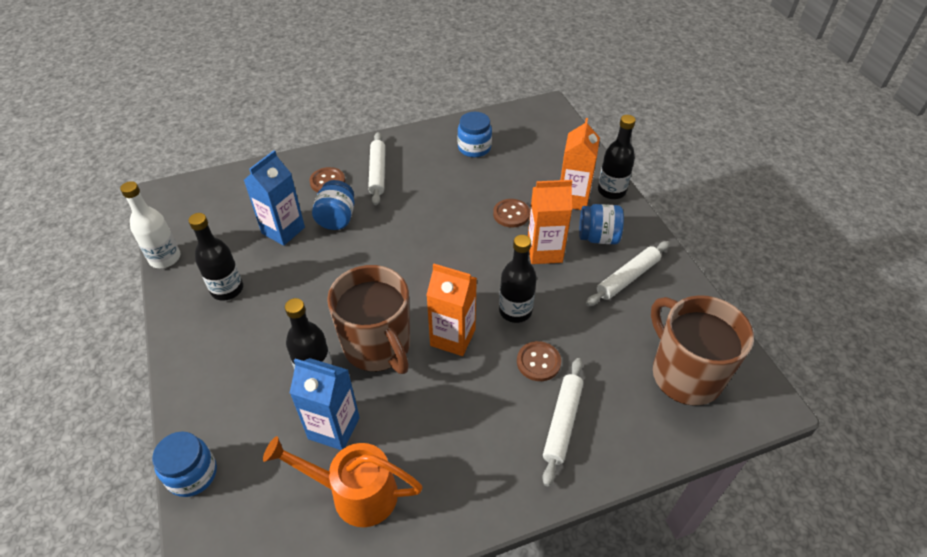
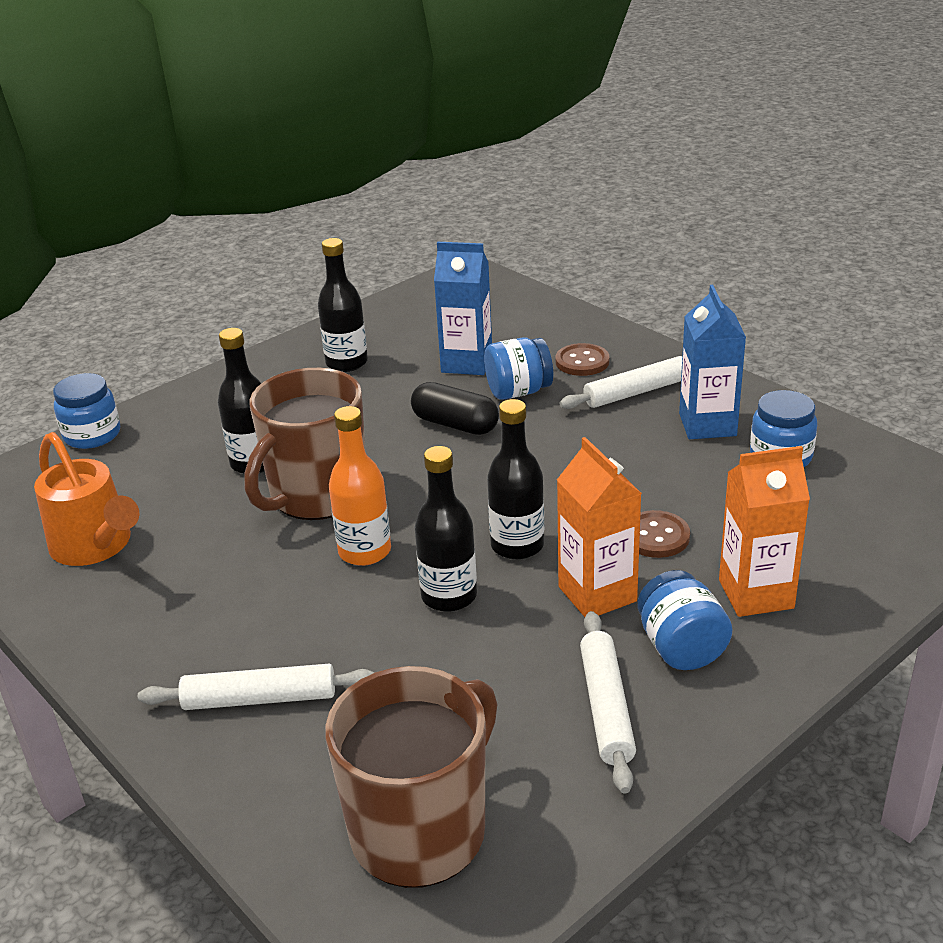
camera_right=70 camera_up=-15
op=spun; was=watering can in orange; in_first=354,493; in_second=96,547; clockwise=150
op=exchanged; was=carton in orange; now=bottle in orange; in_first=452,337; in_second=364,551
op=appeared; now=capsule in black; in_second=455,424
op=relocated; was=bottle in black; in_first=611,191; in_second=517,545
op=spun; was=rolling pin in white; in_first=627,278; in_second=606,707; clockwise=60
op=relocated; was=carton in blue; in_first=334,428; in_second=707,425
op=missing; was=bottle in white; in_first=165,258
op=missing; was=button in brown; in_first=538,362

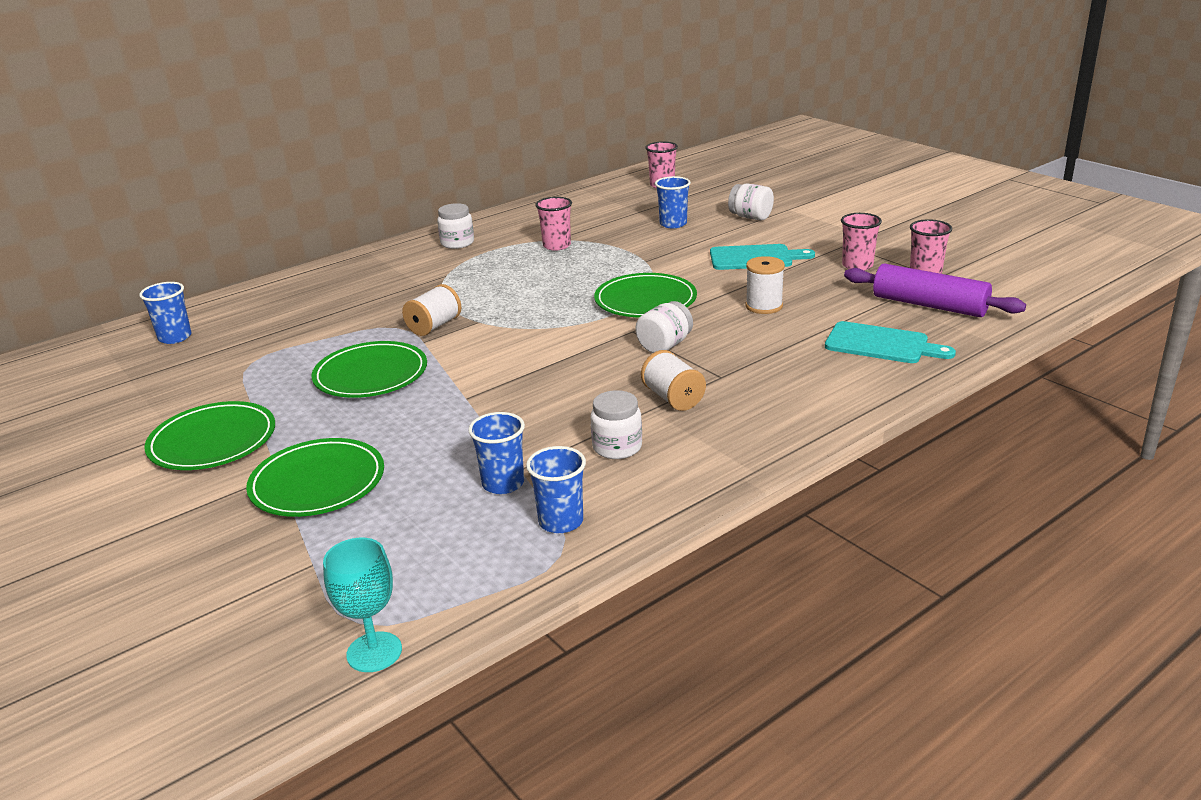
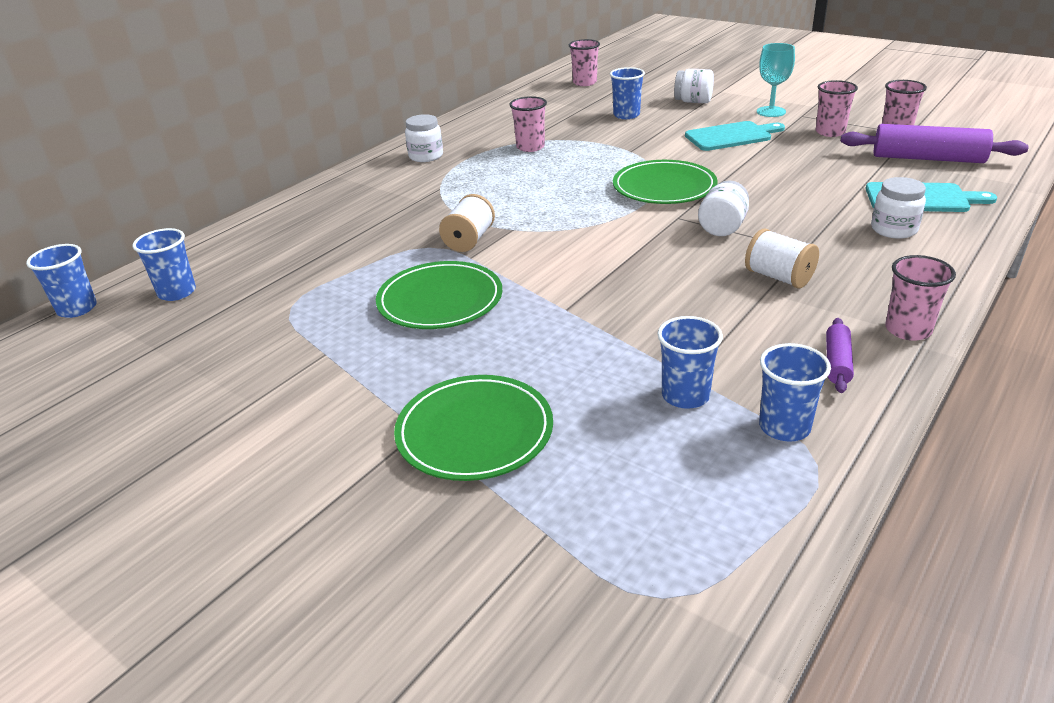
camera_right=-15 camera_up=5
op=appeared; now=cup in blue; in_second=77,309
op=relocated; was=goblet in turquoise; in_first=374,652; in_second=771,112
op=appeared; now=rolling pin in purple; in_second=837,362
op=relocated; was=jar in white; in_first=617,447; in_second=894,229
op=appeared; now=cup in pink; in_second=908,330
op=missing; was=plate in green; in_first=213,441
op=missing; was=spool in white; in_first=764,306

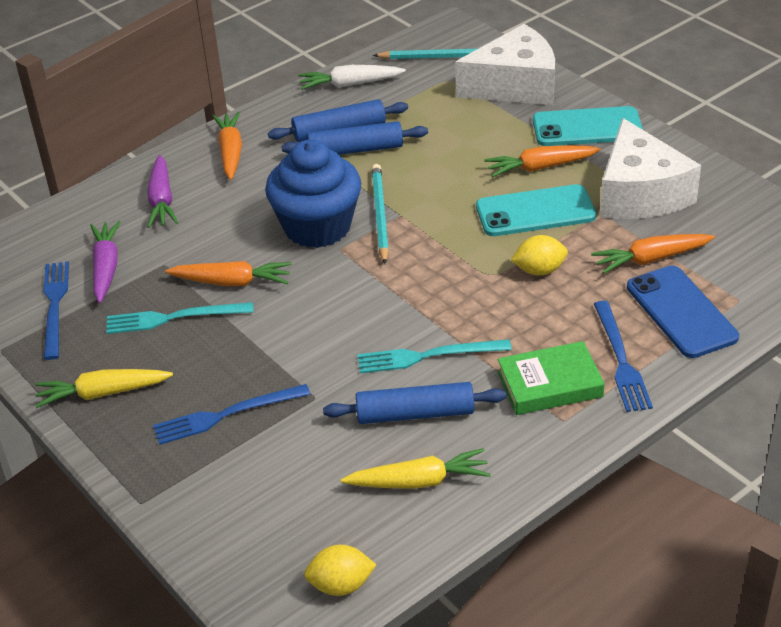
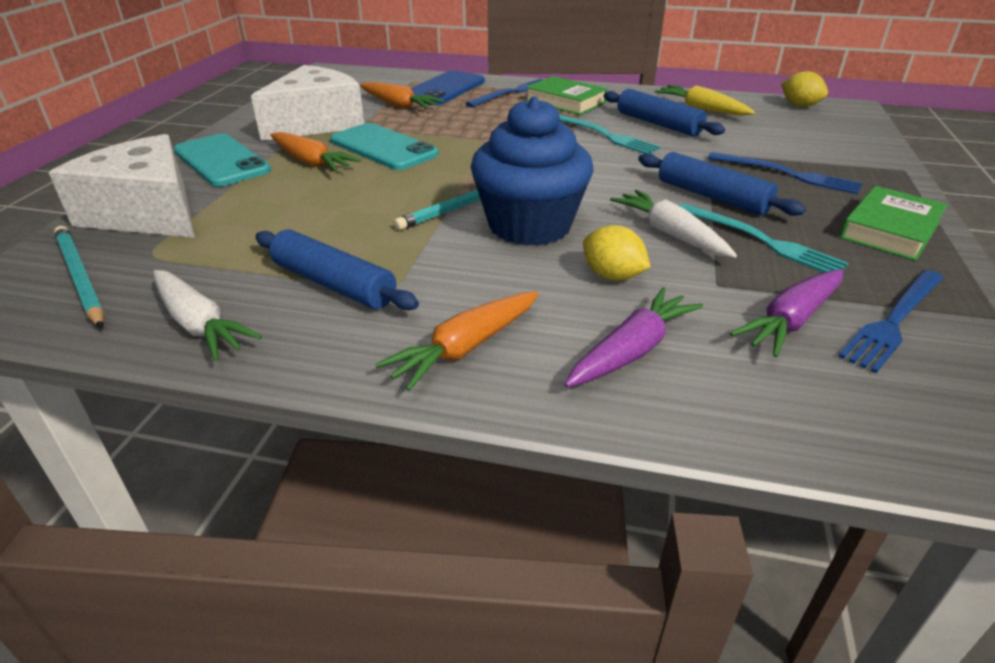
camera_right=-130 camera_up=-5
op=relocated; was=lemon in yellow; in_first=539,270; in_second=612,276
op=colour; was=carrot in orange; now=carrot in white; in_first=232,282; in_second=670,234
op=relocated; was=rolling pin in blue; in_first=355,150; in_second=712,197
op=exchanged; was=carrot in yellow; now=book in green; in_first=102,393; in_second=890,230

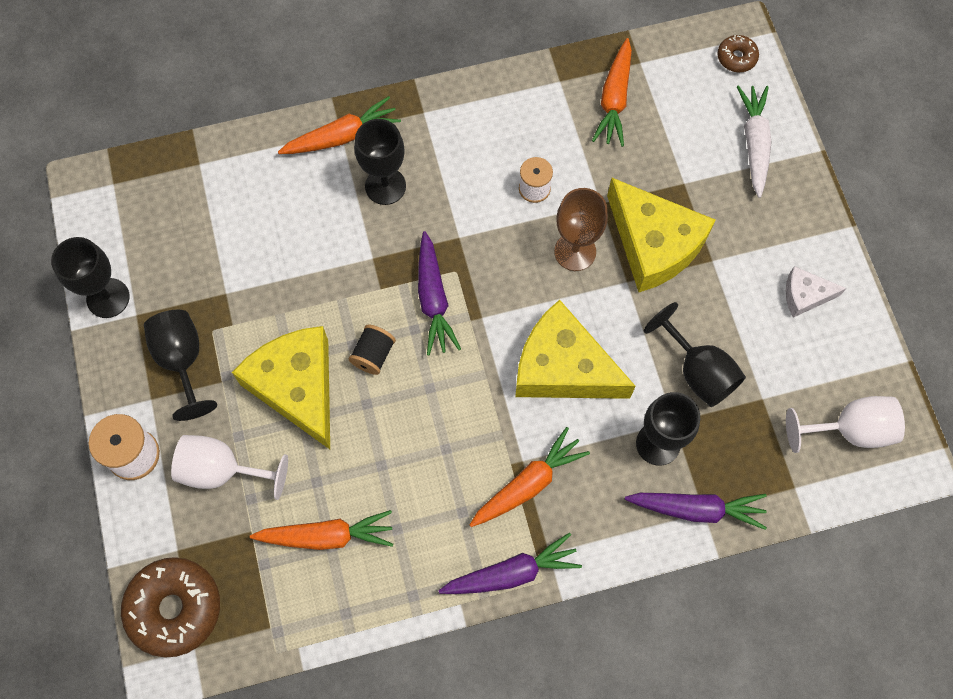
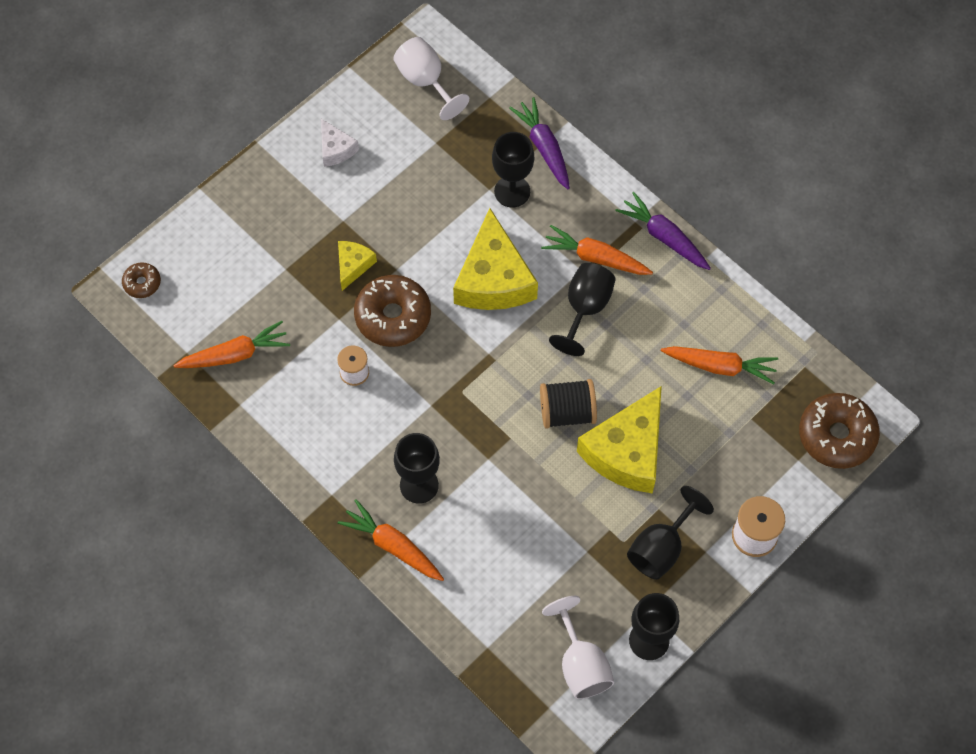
camera_right=-120 camera_up=-5
op=size; was=cheese in yellow; in_first=654,244; in_second=353,265; ratio=0.49
op=exchanged; was=goblet in brown; now=donut in brown; in_first=575,251; in_second=393,316
op=size; was=spool in black; in_first=373,355; in_second=567,412; ratio=1.5
op=relocated; was=goblet in white; in_first=222,470; in_second=580,664
op=relocated; was=goblet in black; in_first=698,371; in_second=585,308
op=spun; was=carrot in orange; in_first=326,536; in_second=720,366; clockwise=135
op=missing; was=carrot in purple; in_first=433,299
op=missing; was=carrot in white; in_first=754,143

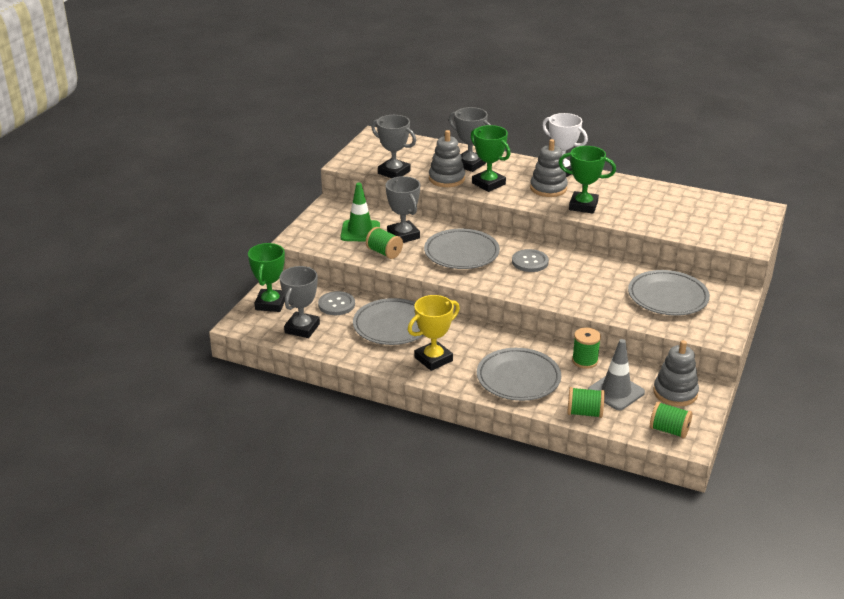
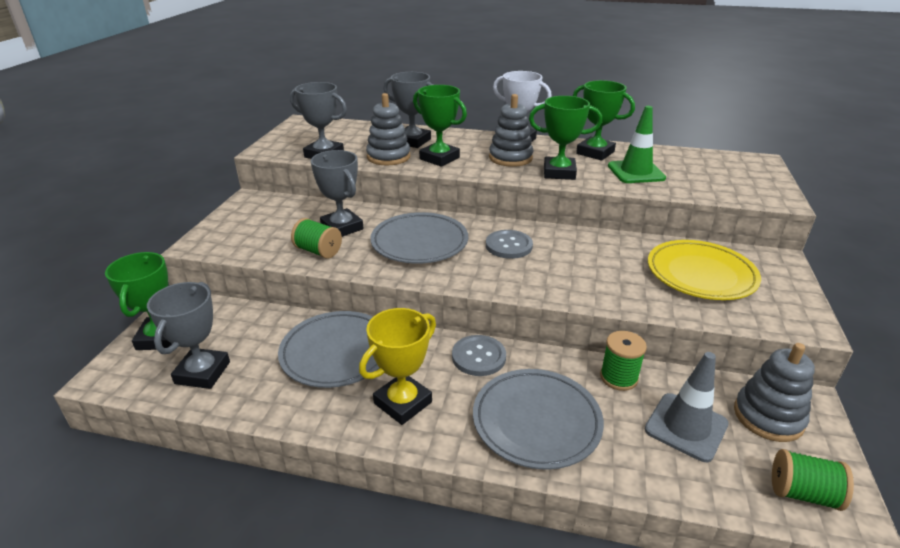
camera_right=-10 camera_up=0
op=relocated; was=button in grey; in_first=336,304; in_second=478,357
op=appeared; now=trophy in green; in_second=595,153
op=relocated; was=traffic cone in green; in_first=360,231; in_second=636,172
op=colour; was=plate in grey; now=plate in yellow; in_first=667,297; in_second=700,274
op=missing; was=spool in green; in_first=584,413

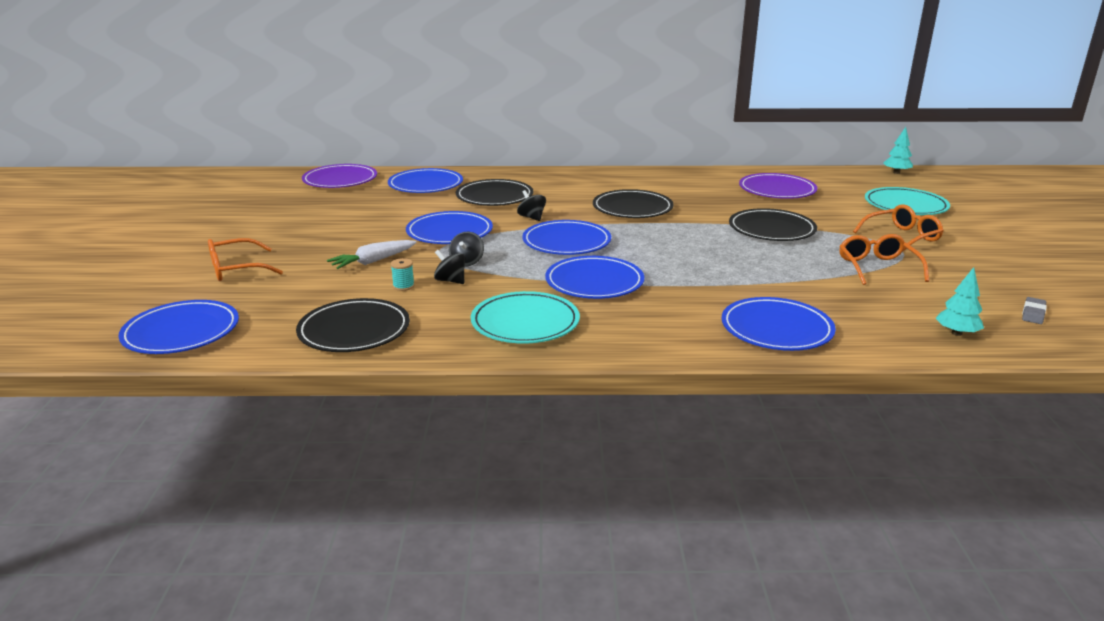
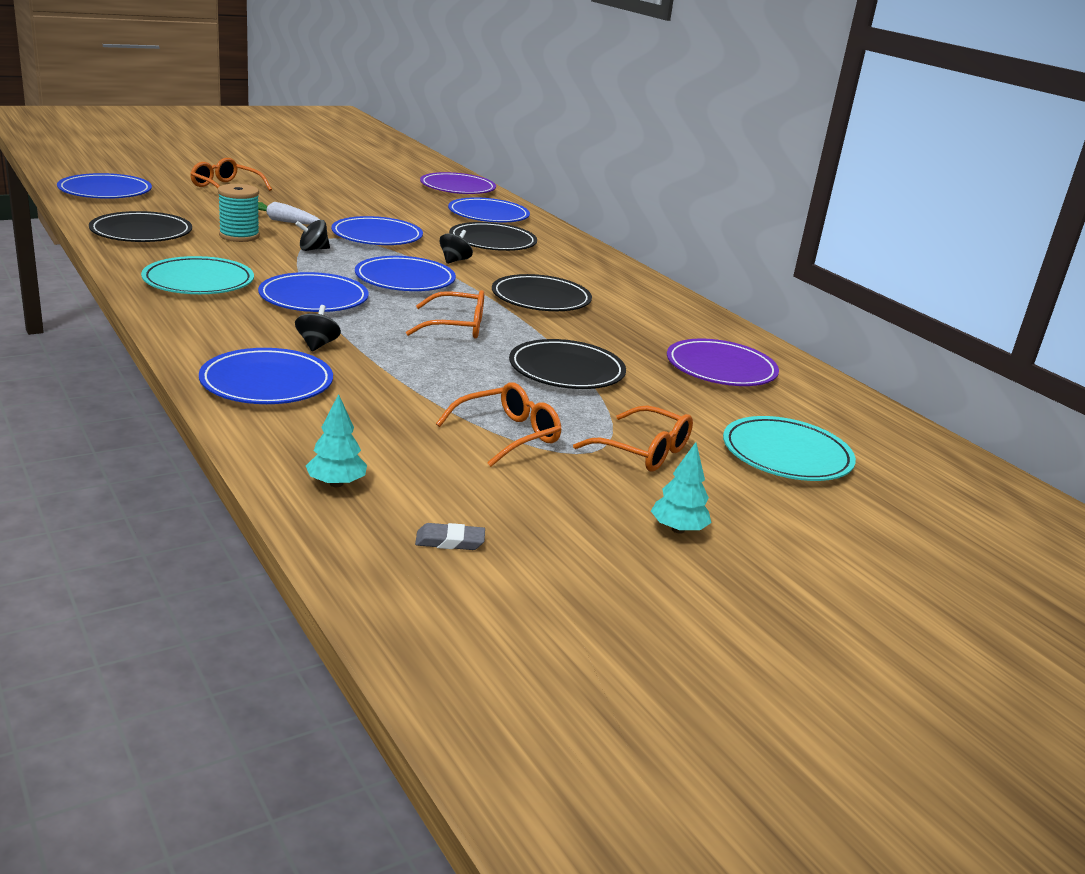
camera_right=55 camera_up=0
op=size; was=spool in turquoise; in_first=403,286; in_second=239,236; ratio=1.92
op=relocated; was=spinning top in black; in_first=450,281; in_second=317,345
op=appeared; now=glasses in orange; in_second=456,327
op=relocated; was=tree in turquoise; in_first=896,172; in_second=678,529

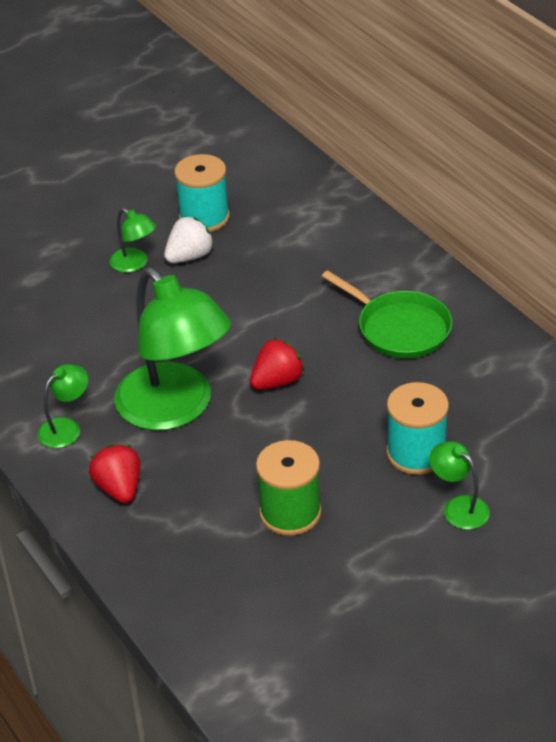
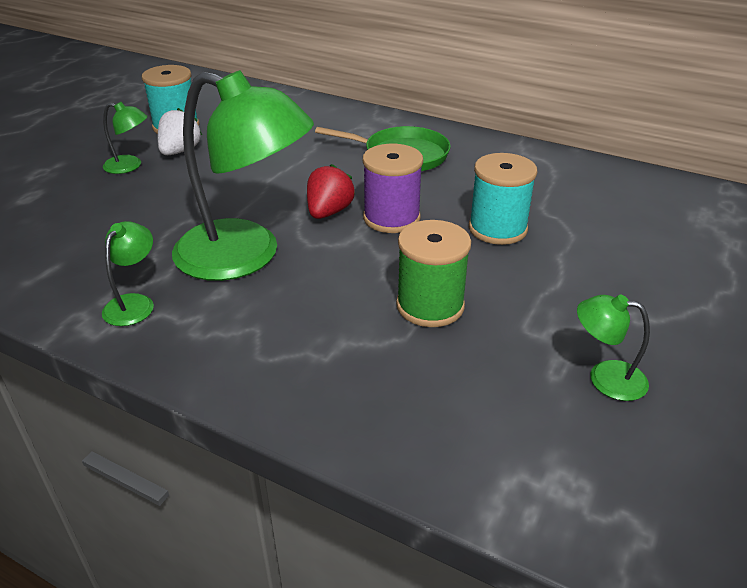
camera_right=-30 camera_up=-5
op=appeared; now=spool in purple; in_second=391,218
op=relocated; was=lamp in green; in_first=459,507; in_second=605,377
op=missing; was=strawberry in red; in_first=119,488

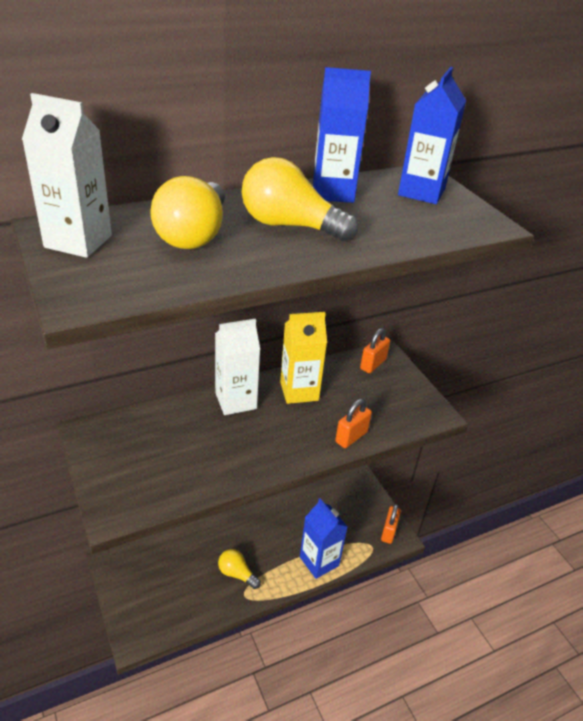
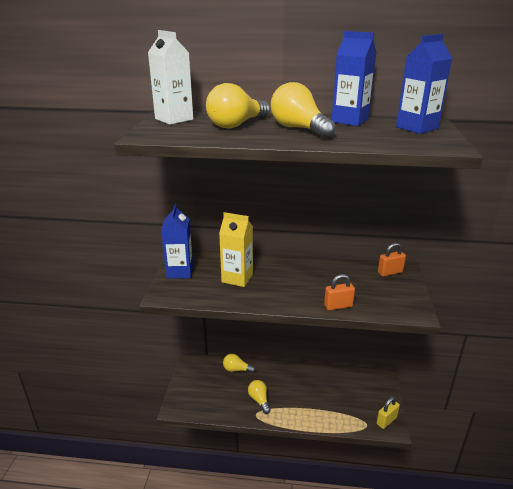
camera_right=35 camera_up=-10
op=relocated; was=carton in blue; in_first=319,561; in_second=180,272
op=relocated; was=carton in yellow; in_first=299,391; in_second=237,278
op=appeared; now=light bulb in yellow; in_second=236,369
op=colour; was=padlock in orange; now=padlock in yellow; in_first=388,532; in_second=386,421
op=missing; was=carton in white; in_first=236,401

